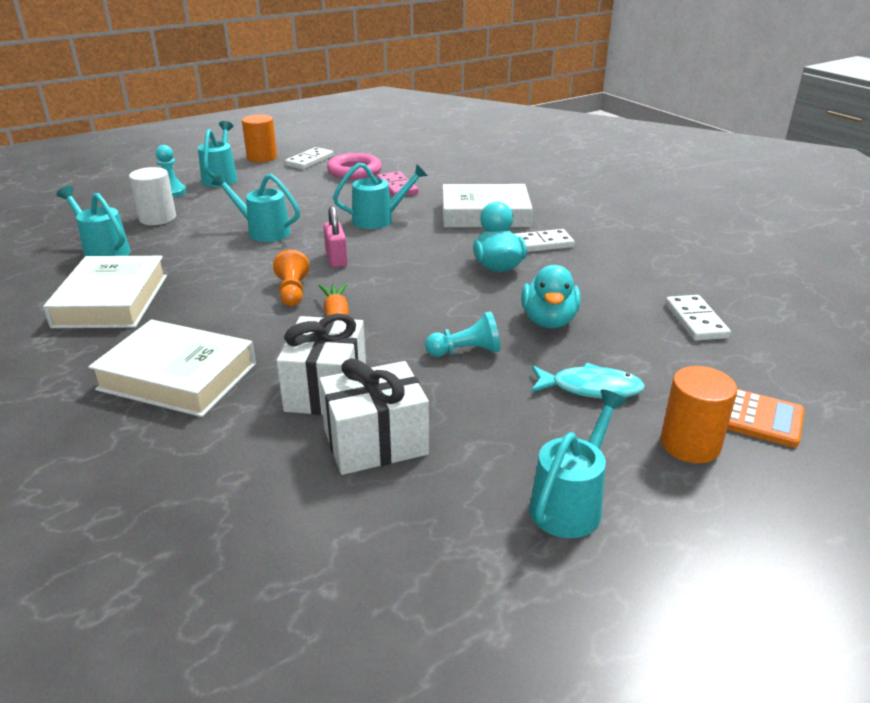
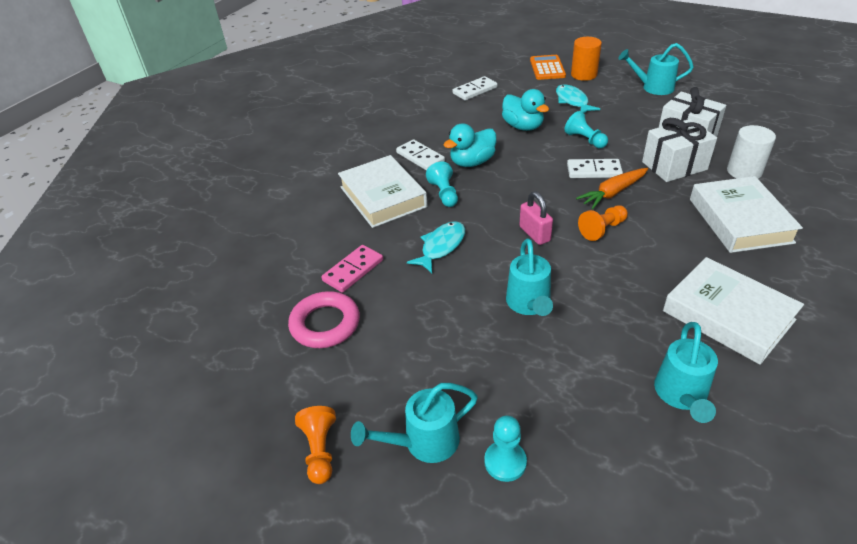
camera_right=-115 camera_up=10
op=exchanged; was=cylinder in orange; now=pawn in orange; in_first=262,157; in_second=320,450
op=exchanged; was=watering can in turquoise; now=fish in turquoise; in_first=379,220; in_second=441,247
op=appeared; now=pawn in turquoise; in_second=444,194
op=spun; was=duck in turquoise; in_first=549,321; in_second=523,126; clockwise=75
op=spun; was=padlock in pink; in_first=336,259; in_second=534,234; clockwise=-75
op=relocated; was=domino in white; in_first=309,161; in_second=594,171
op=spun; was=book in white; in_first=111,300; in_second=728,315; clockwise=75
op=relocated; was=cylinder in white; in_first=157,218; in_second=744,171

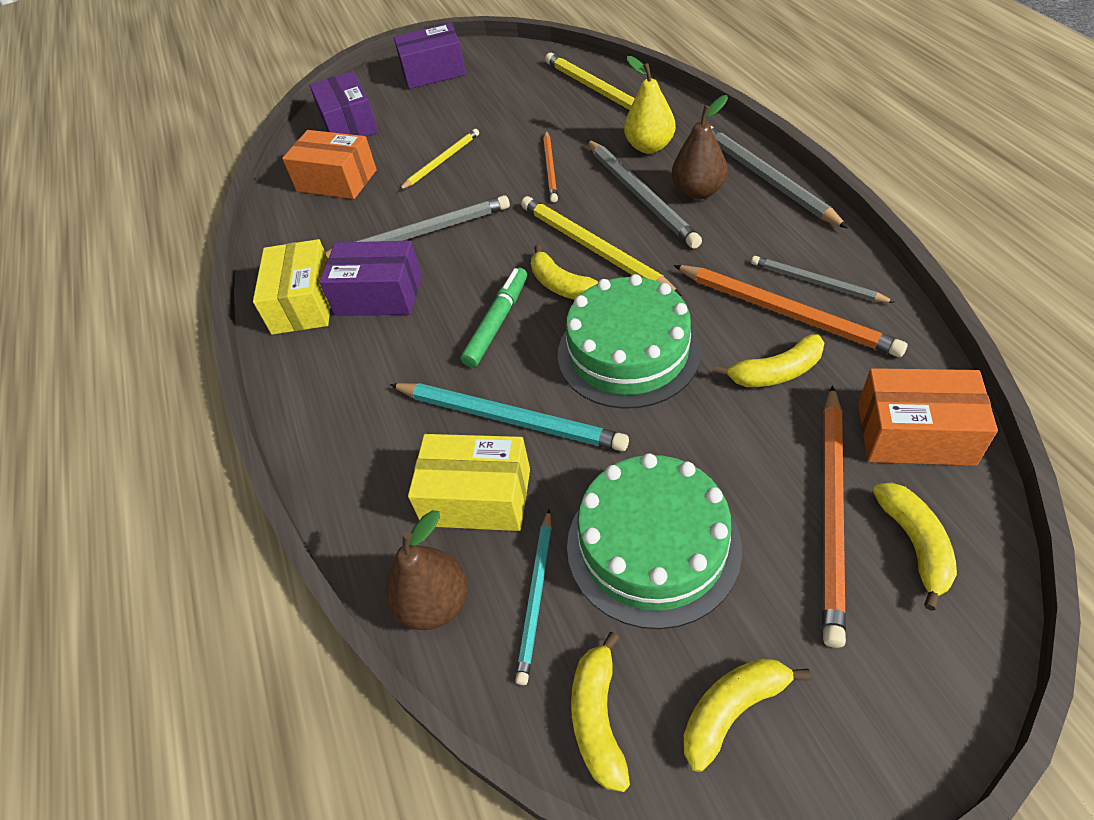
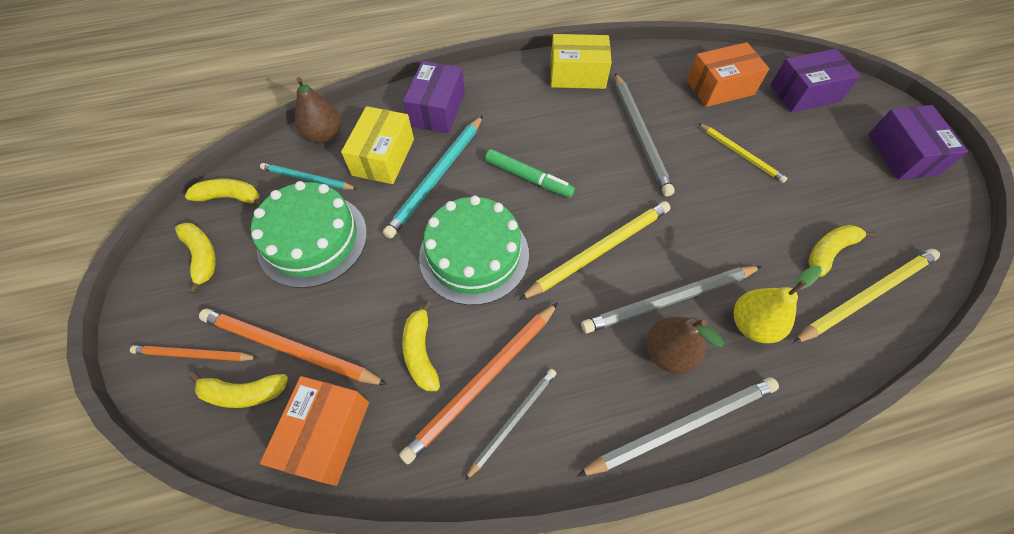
camera_right=90 camera_up=10
op=relocated; was=pencil in orange; in_first=550,168; in_second=194,355
op=relocated; was=box in purple; in_first=379,295; in_second=437,109
op=spun; was=box in orange; in_first=336,180; in_second=720,87; clockwise=45
op=relocated; was=banana in yellow; in_first=562,285; in_second=829,251

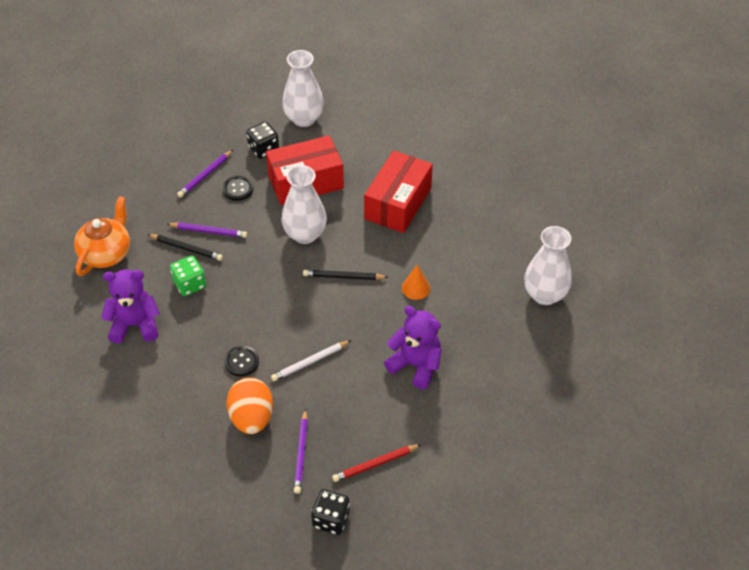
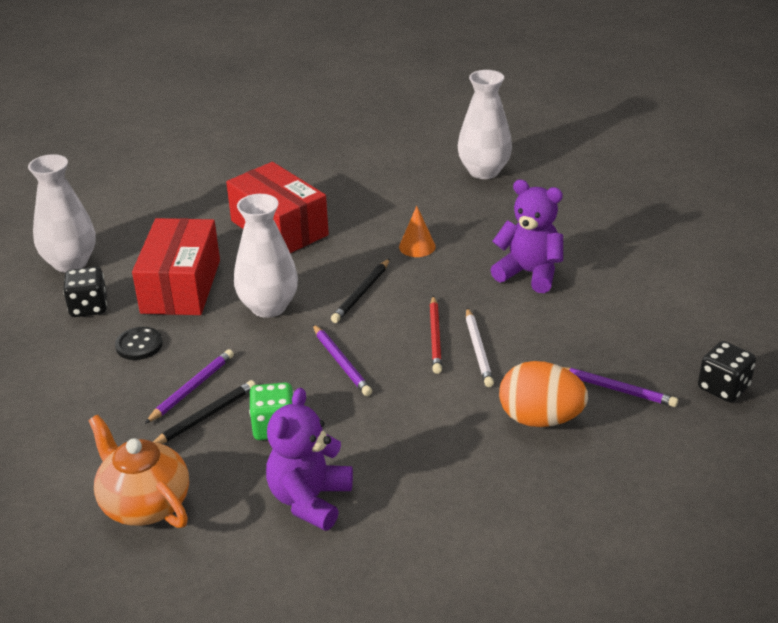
camera_right=-65 camera_up=-15
op=relocated; was=pencil in purple; in_first=205,175; in_second=341,362
op=relocated; was=pencil in red; in_first=375,464; in_second=435,337
op=spun; was=teddy bear in purple; in_first=416,365; in_second=529,273; clockwise=60
op=missing; was=button in black; in_first=241,362

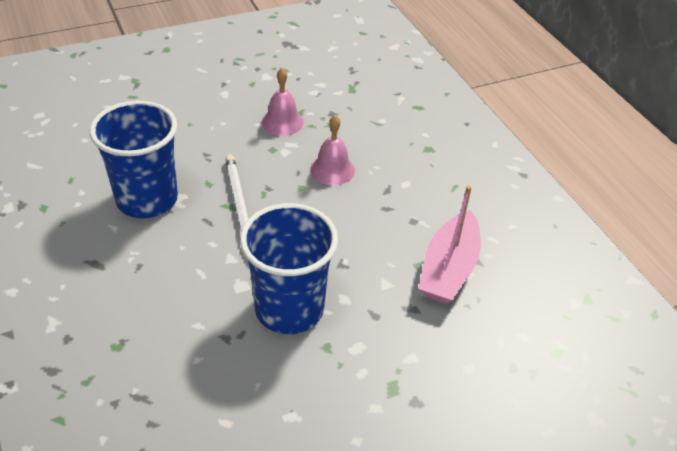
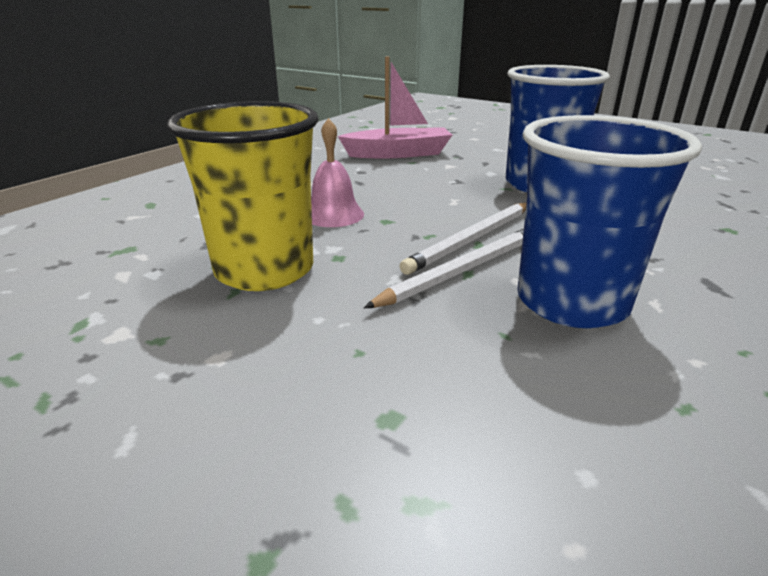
camera_right=-120 camera_up=-15
op=exchanged; was=bell in pink; now=cup in yellow; in_first=282,122; in_second=264,270
op=appeared; now=pencil in white; in_second=462,270

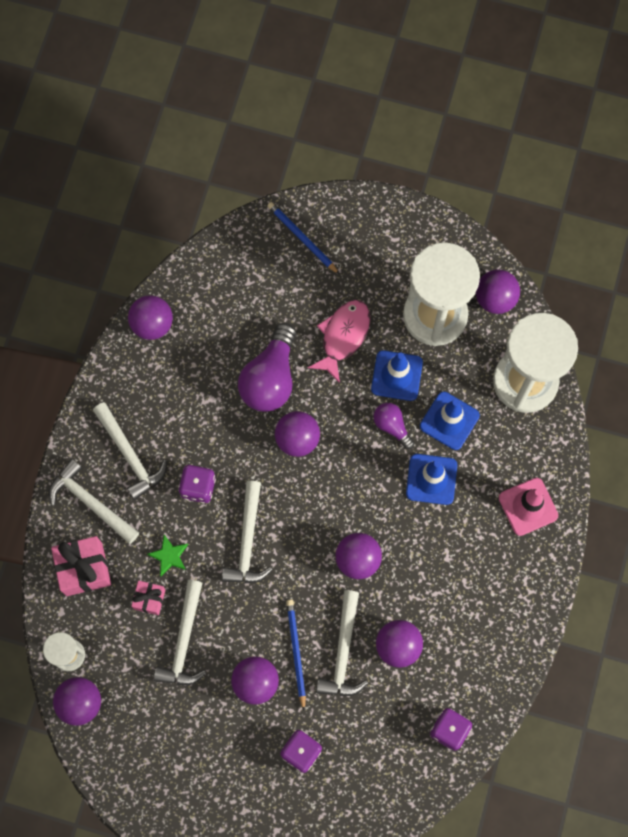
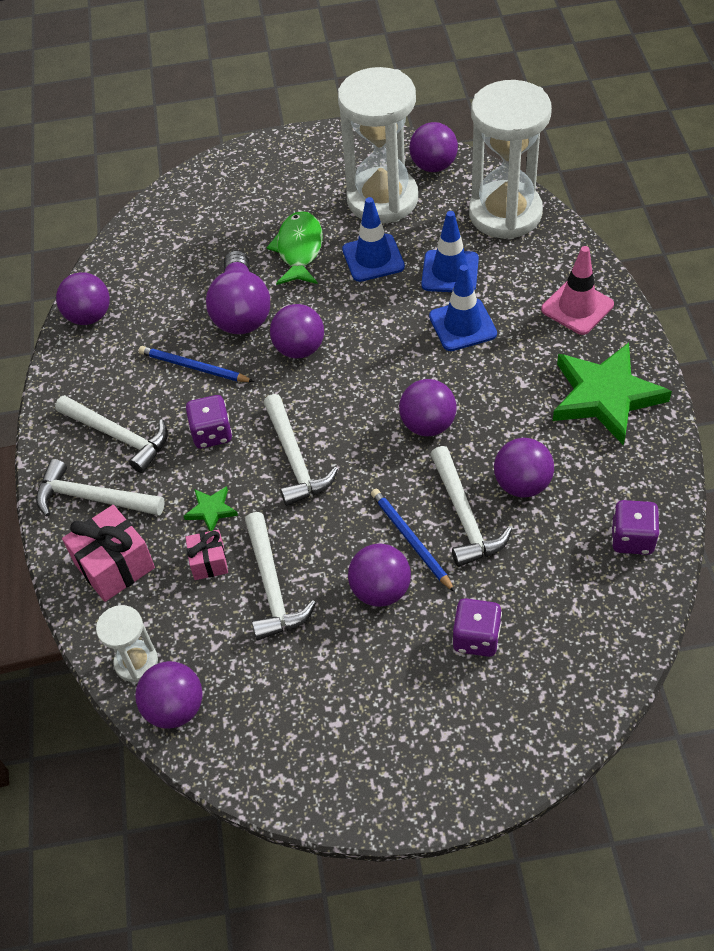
camera_right=-20 camera_up=-20
op=relocated; was=pencil in blue; in_first=302,238; in_second=193,367
op=colour; was=fish in pink; now=fish in green; in_first=343,337; in_second=299,249
op=appeared; now=star in green; in_second=605,396
op=missing; was=light bulb in purple; in_first=392,426

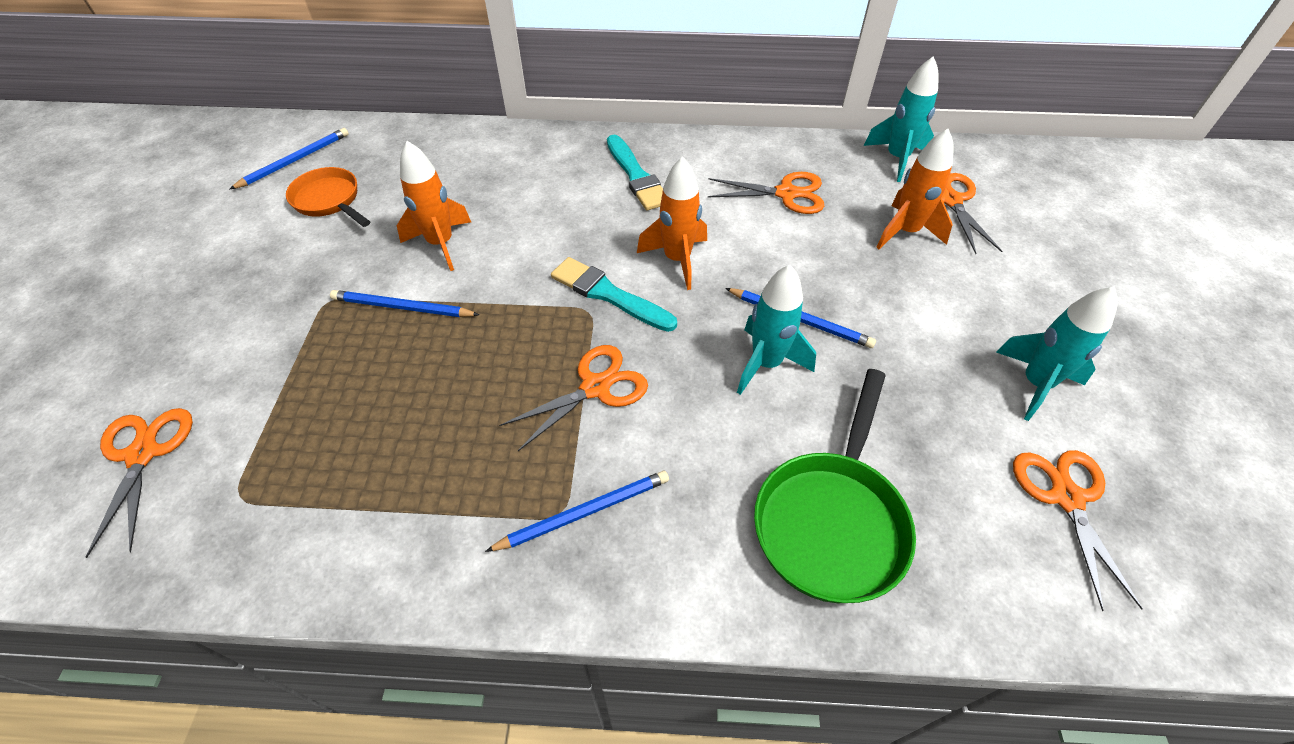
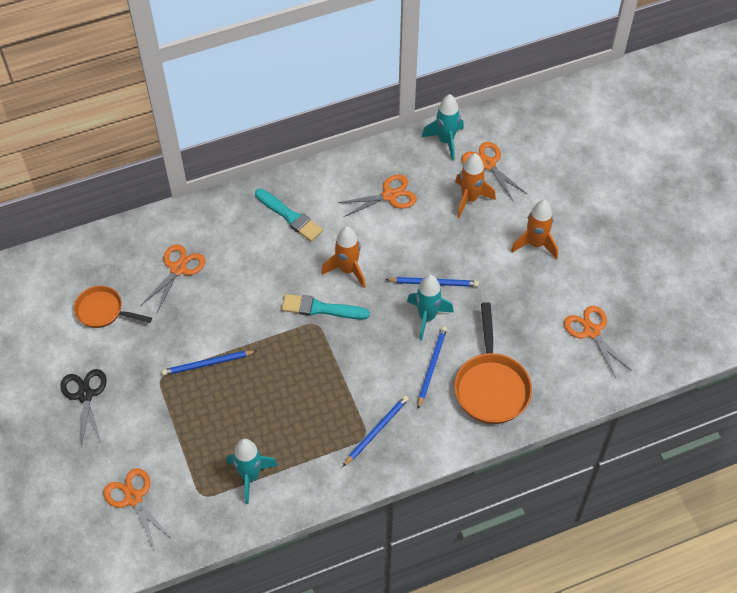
camera_right=-25 camera_up=5
op=appeared; now=scissors in black; in_second=85,395
op=relocated; was=scissors in orange; in_first=595,387; in_second=178,269
op=relocated; was=rocket in turquoise; in_first=1035,384; in_second=250,476
op=relocated; was=pencil in blue; in_first=295,160; in_second=431,366
op=colour; was=pan in green; now=pan in orange; in_first=832,520; in_second=491,386
op=relocated; was=rocket in orange; in_first=441,244; in_second=535,244

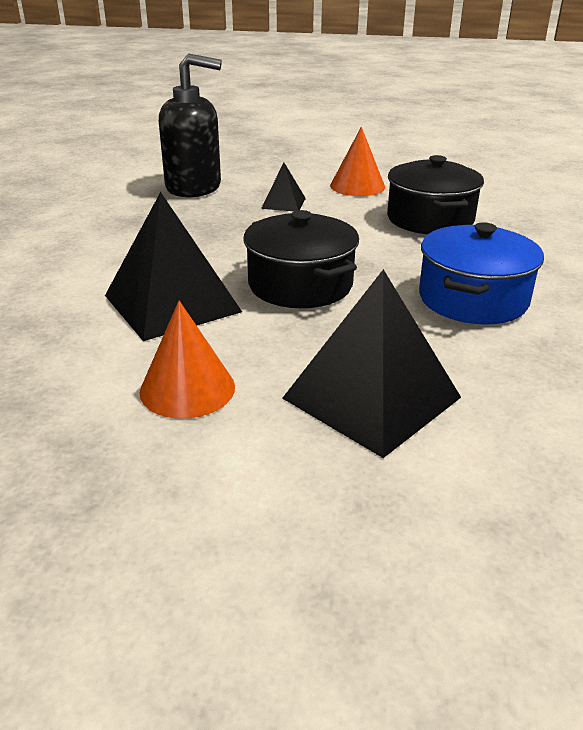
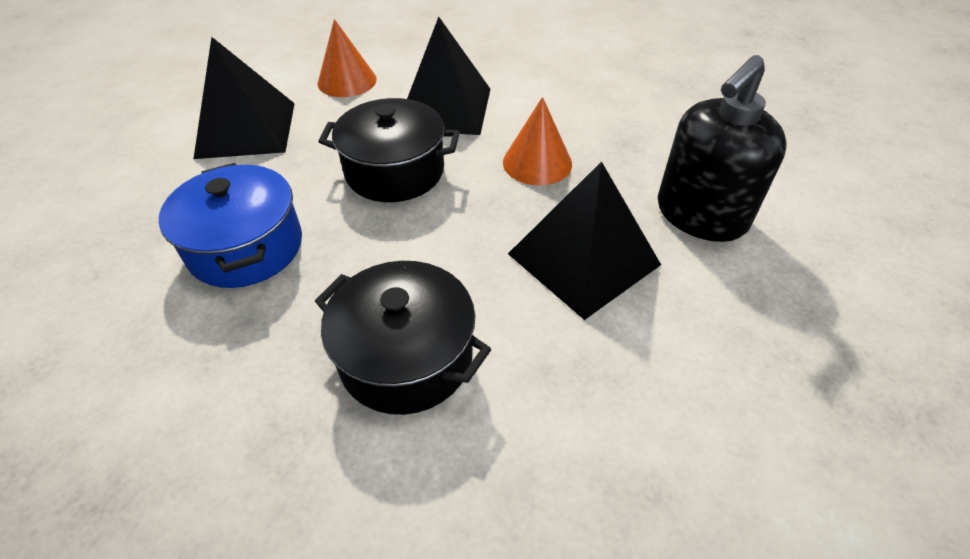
camera_right=130 camera_up=15
op=relocated; was=cone in orange; in_first=357,186; in_second=537,163
op=size; was=pyramid in black; in_first=283,203; in_second=583,259; ratio=2.06

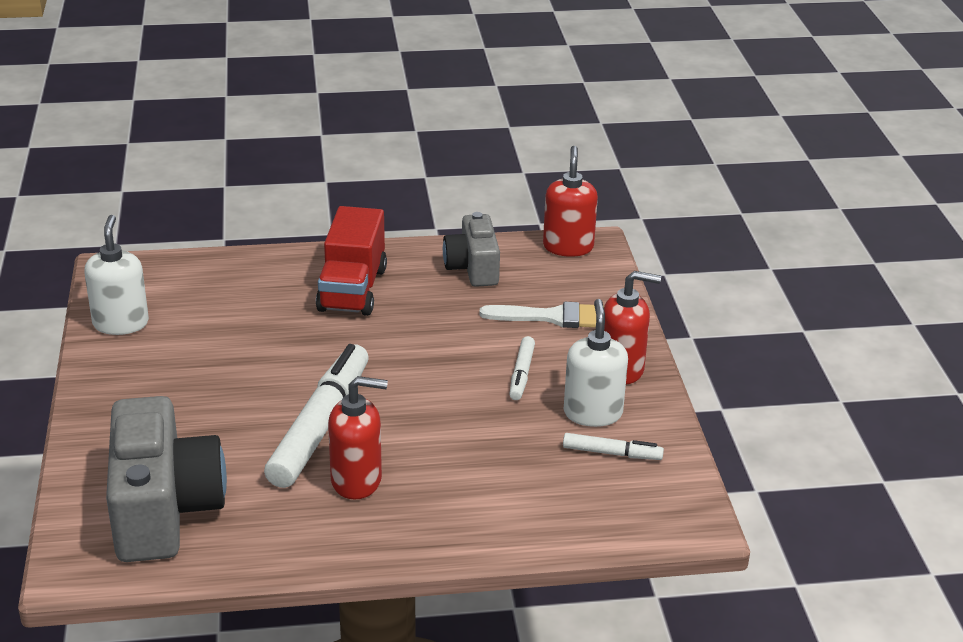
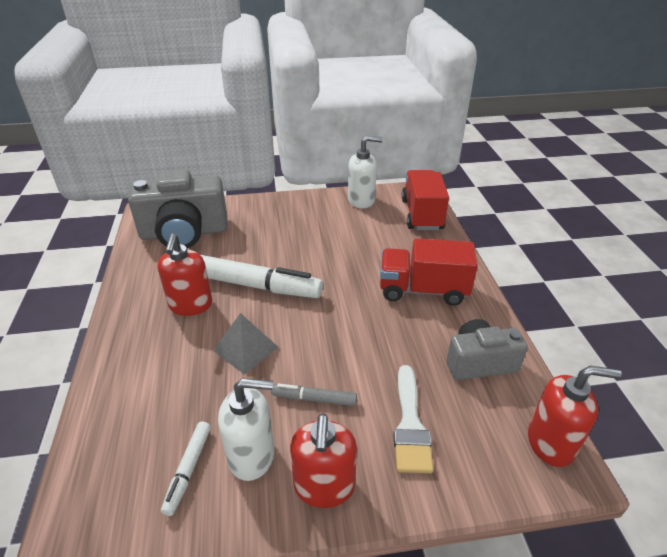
camera_right=90 camera_up=5
op=appeared; now=pyramid in grey; in_second=246,349
op=colour; was=marker in white; now=marker in grey; in_first=522,374; in_second=314,399
op=appeared; now=truck in red; in_second=421,214

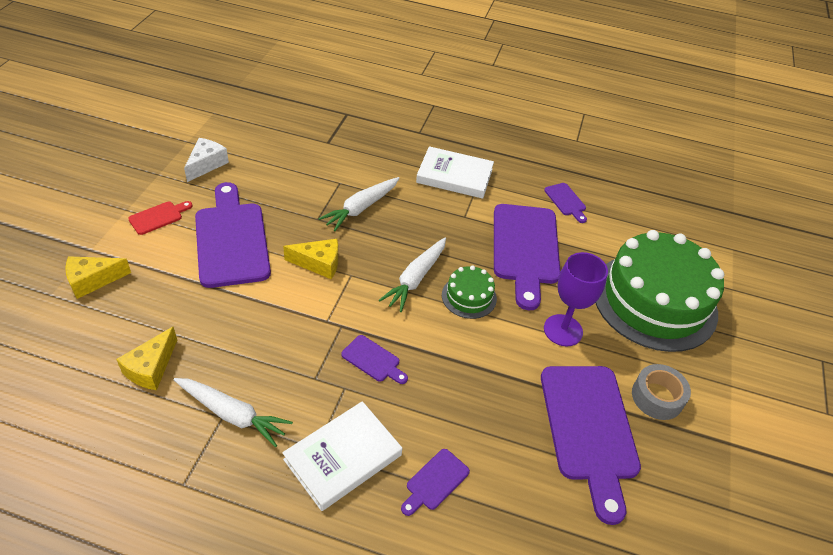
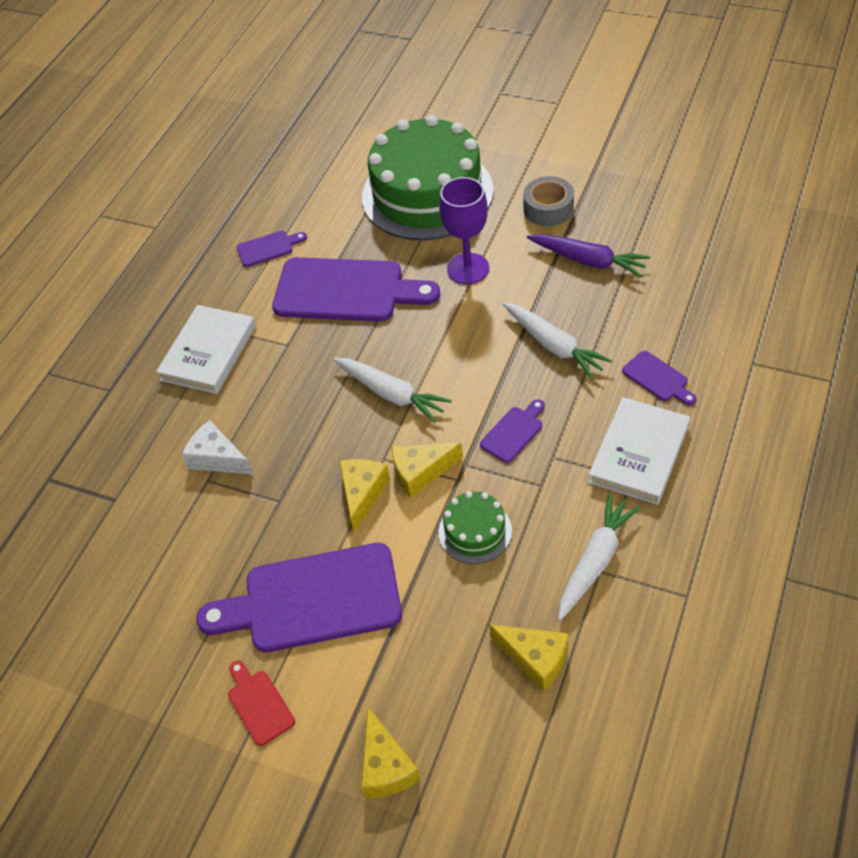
camera_right=-75 camera_up=5
op=relocated; was=cheese in white; in_first=206,164; in_second=217,458
op=appeared; now=cheese in yellow; in_second=421,472
op=relocated; was=cake in green; in_first=469,297; in_second=475,531
op=relocated; was=carrot in white; in_first=361,208; in_second=554,346
op=exchanged; was=cutting board in purple; now=carrot in purple; in_first=589,429; in_second=588,261
op=spun; was=book in white; in_first=343,457; in_second=639,454; clockwise=60

